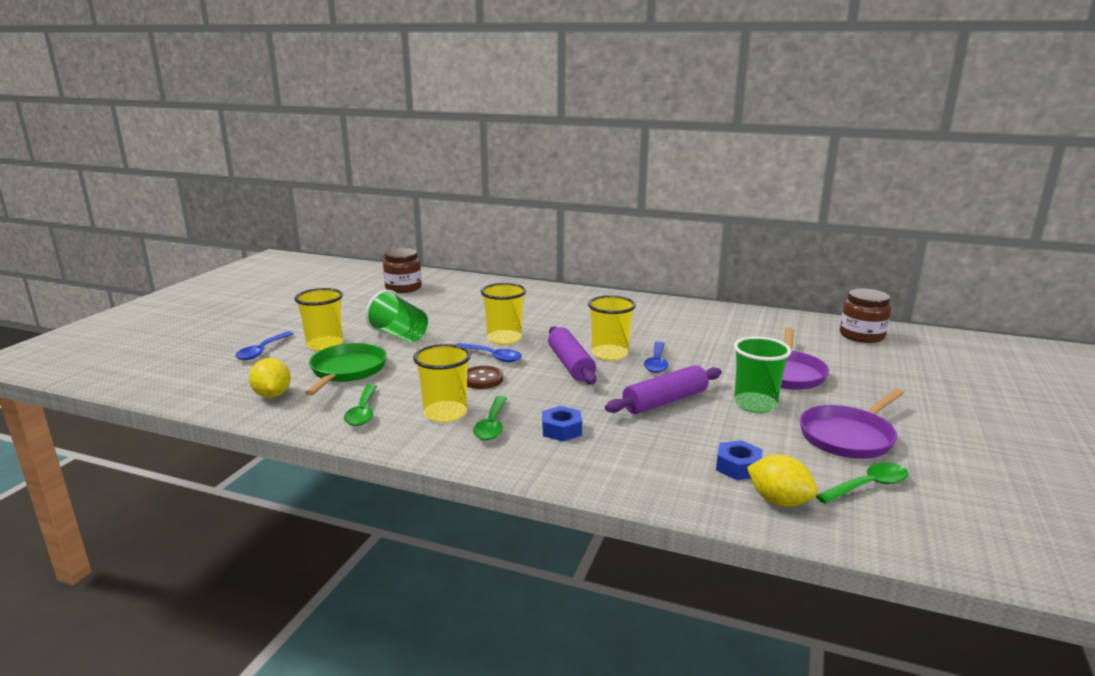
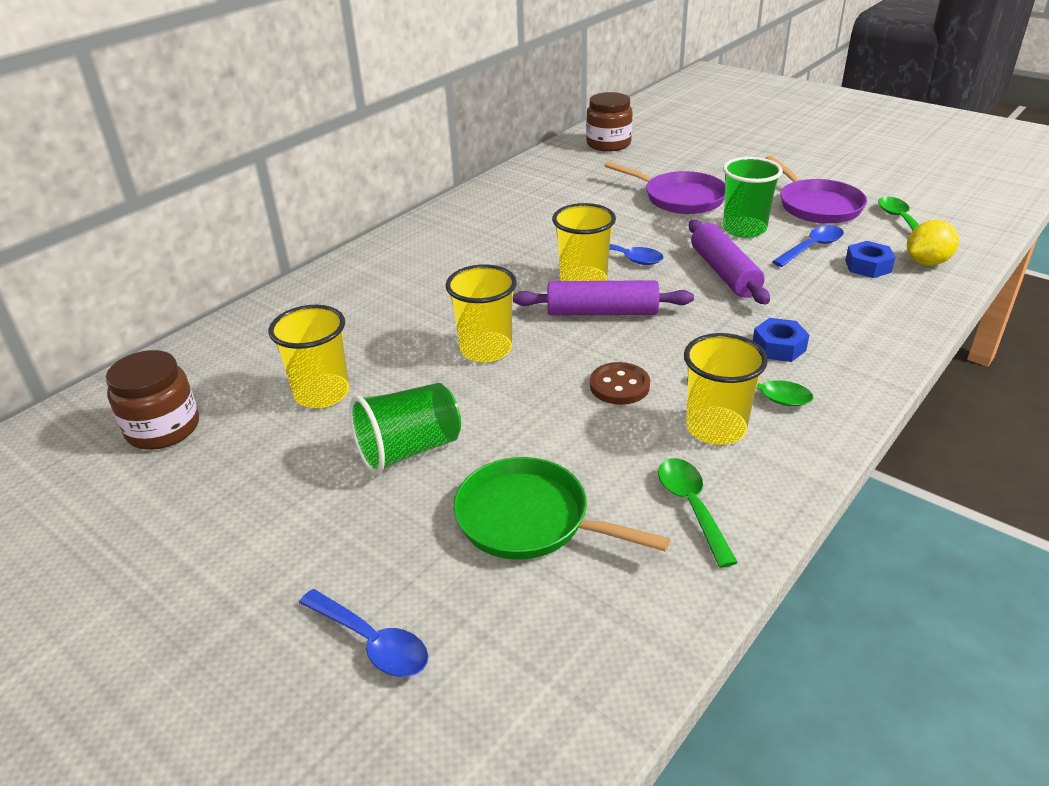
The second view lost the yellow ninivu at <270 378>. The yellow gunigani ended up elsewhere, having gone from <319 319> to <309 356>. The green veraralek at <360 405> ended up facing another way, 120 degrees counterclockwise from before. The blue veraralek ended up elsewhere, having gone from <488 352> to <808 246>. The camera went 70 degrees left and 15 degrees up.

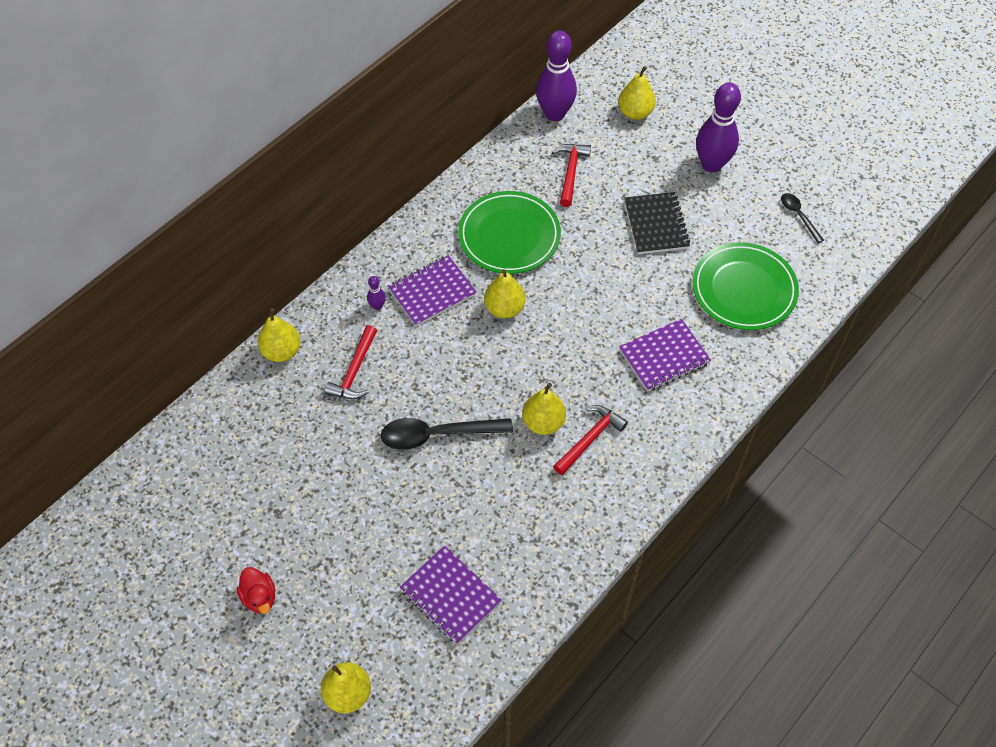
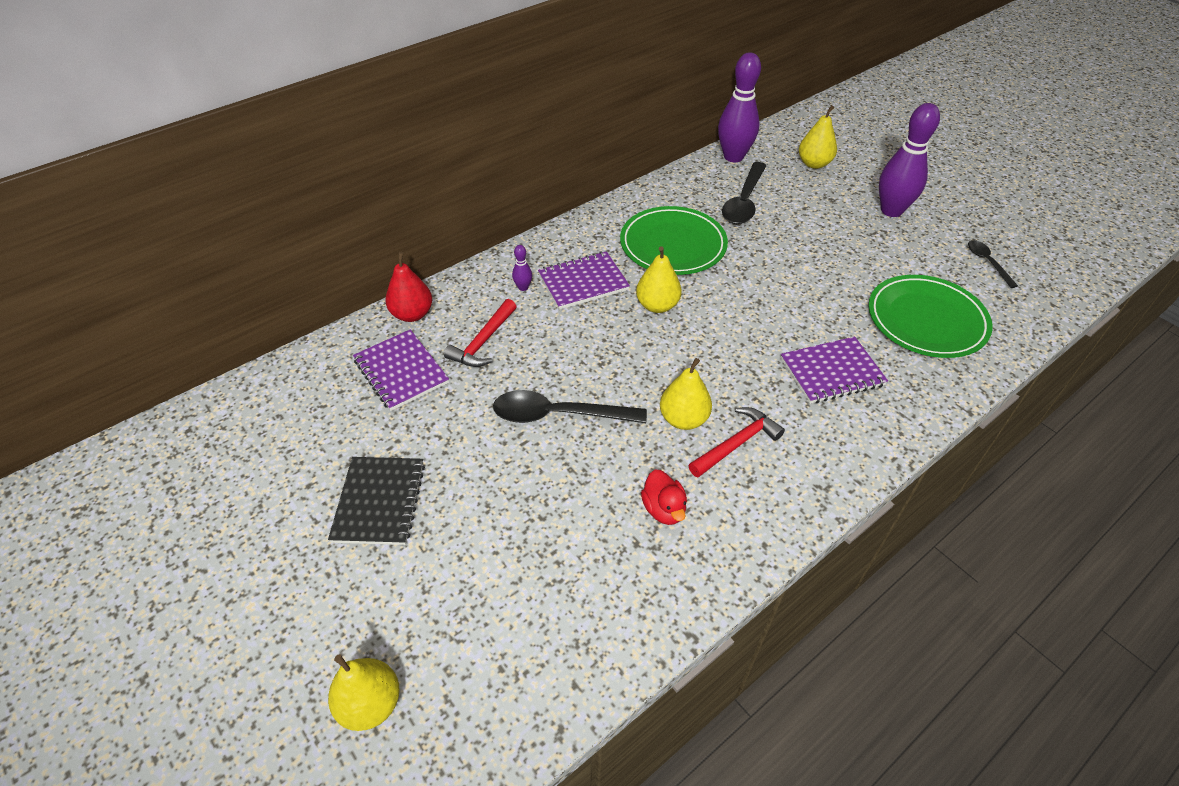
The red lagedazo ended up elsewhere, having gone from <256 590> to <664 497>. What was the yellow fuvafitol at <278 335> turned into the red fuvafitol at <408 286>. The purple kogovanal ended up elsewhere, having gone from <451 595> to <401 370>. Where the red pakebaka stood at <571 175>, the black veraralek came to stand at <744 193>. The black kogovanal ended up elsewhere, having gone from <657 223> to <376 501>. The camera went 10 degrees right and 10 degrees down.

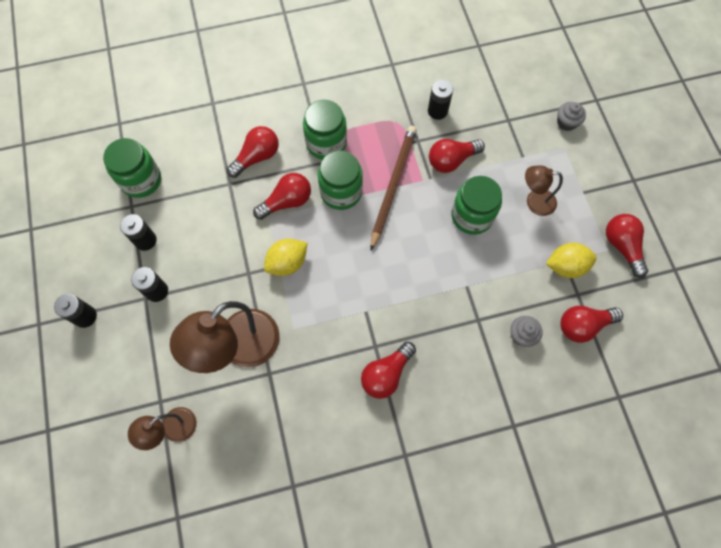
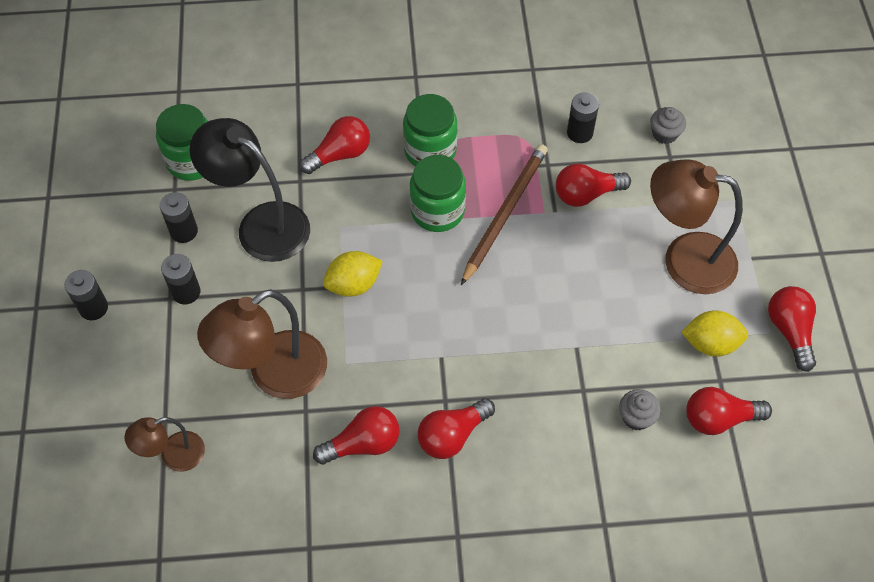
The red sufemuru ended up elsewhere, having gone from <282 196> to <356 435>. The second view lost the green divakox at <476 205>. The size of the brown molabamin at <544 190> changed by a factor of 1.83. The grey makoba ended up elsewhere, having gone from <571 116> to <668 125>. The second view gained the black molabamin at <250 190>. The camera went 10 degrees right and 10 degrees down.

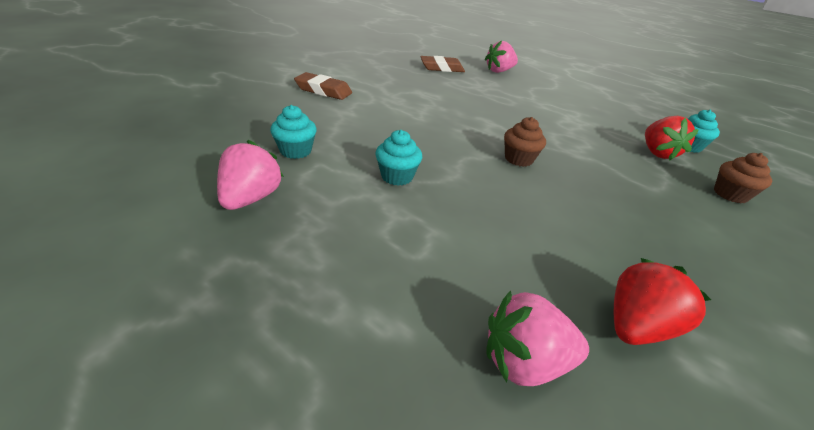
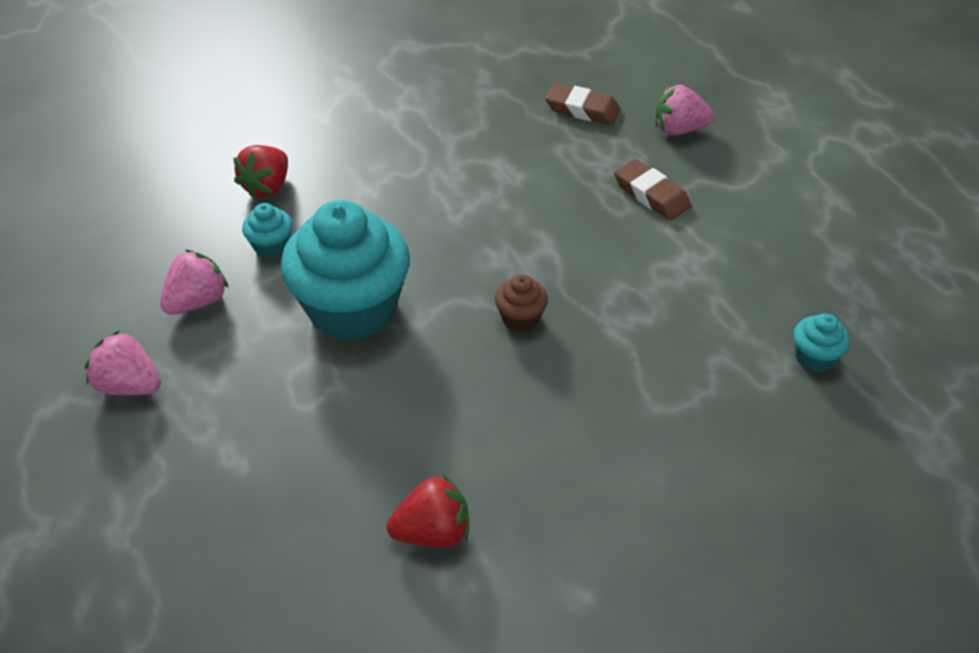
The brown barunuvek ended up elsewhere, having gone from <323 86> to <652 189>. The size of the turquoise makoba at <398 157> changed by a factor of 2.37. The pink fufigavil ended up elsewhere, having gone from <538 338> to <123 363>. The red fufigavil ended up elsewhere, having gone from <672 138> to <260 172>. The second view lost the brown makoba at <743 178>. The camera went 30 degrees right and 10 degrees up.

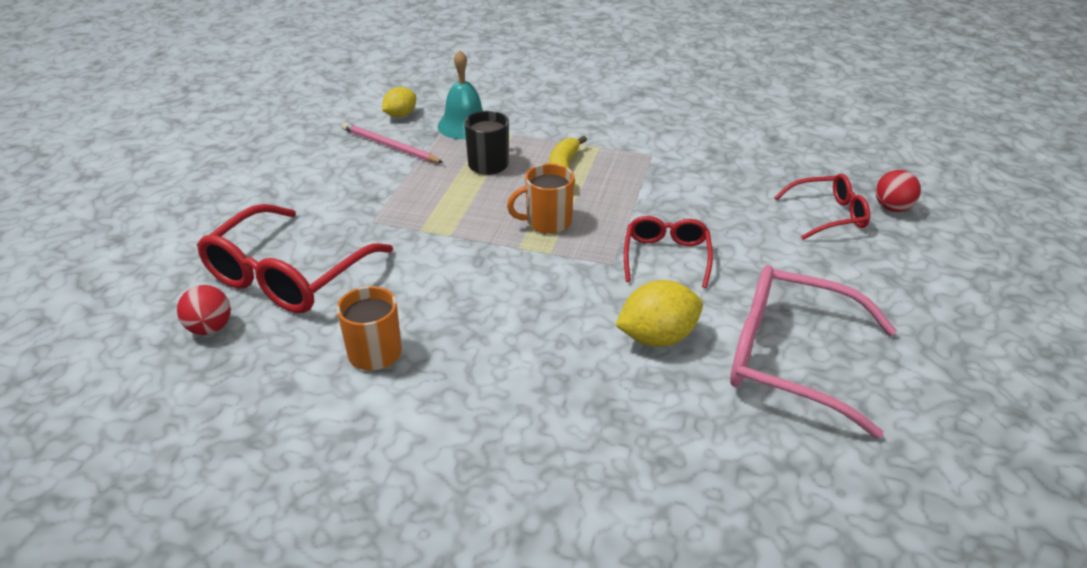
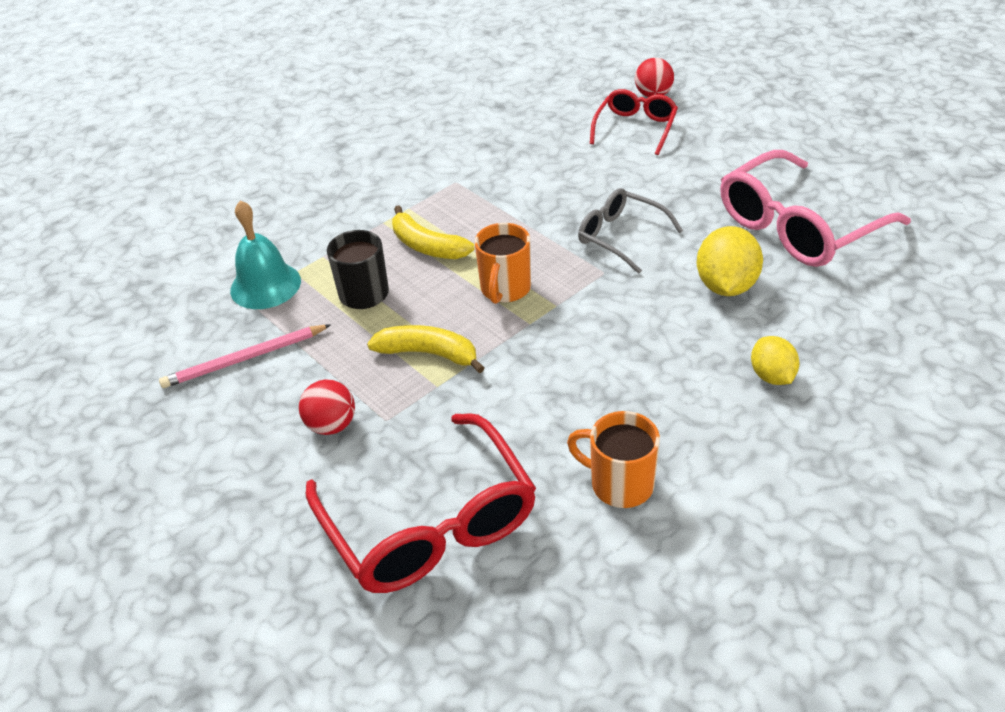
The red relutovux ended up elsewhere, having gone from <204 310> to <327 407>. The yellow ninivu ended up elsewhere, having gone from <399 102> to <775 360>. What was the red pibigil at <668 252> turned into the grey pibigil at <630 231>. The second view gained the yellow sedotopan at <426 349>. The camera went 55 degrees left and 5 degrees up.

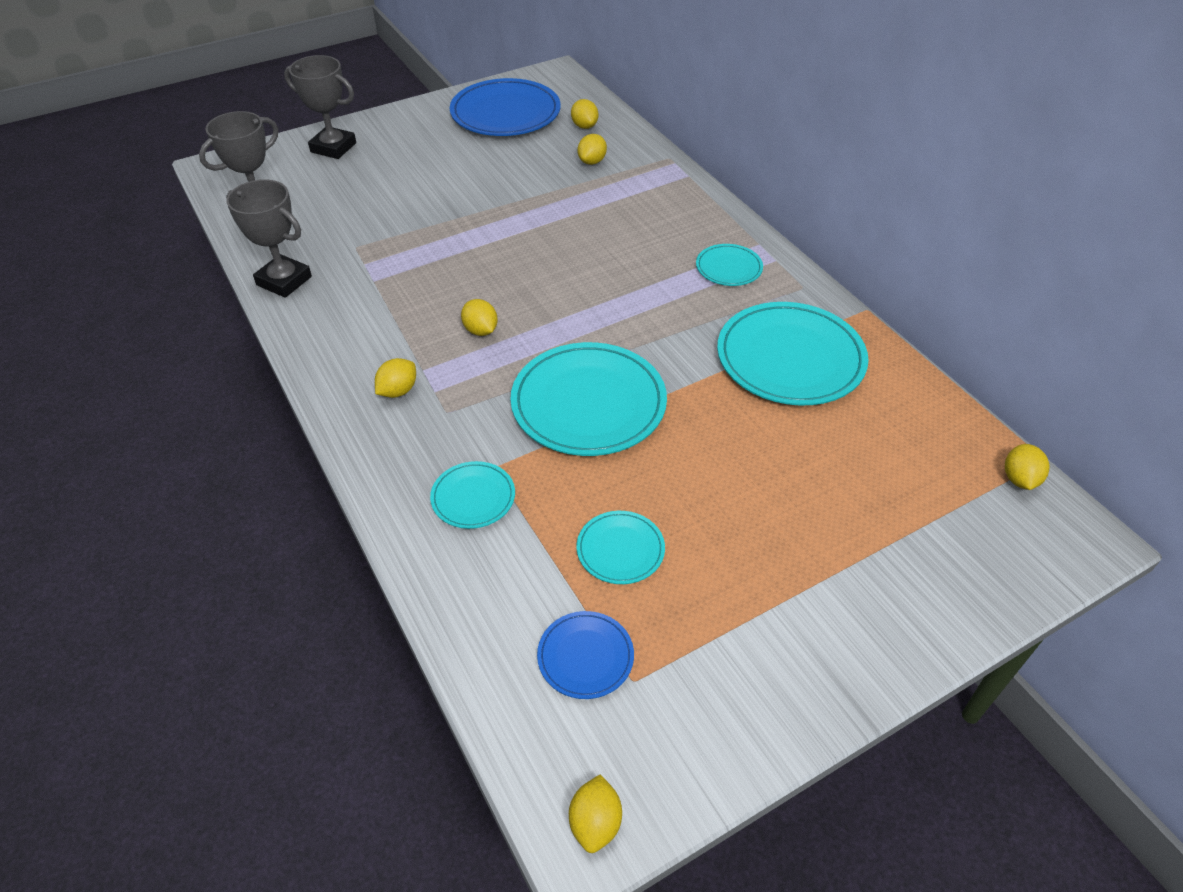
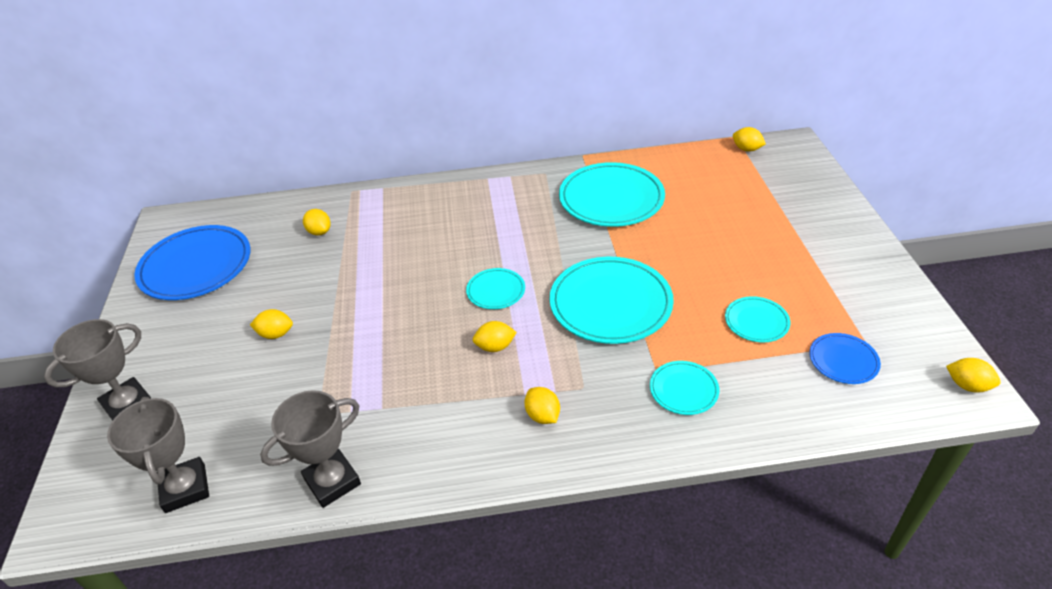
The yellow ninivu ended up elsewhere, having gone from <584 114> to <271 324>. The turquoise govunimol ended up elsewhere, having gone from <729 265> to <495 288>. The camera went 65 degrees left and 5 degrees down.

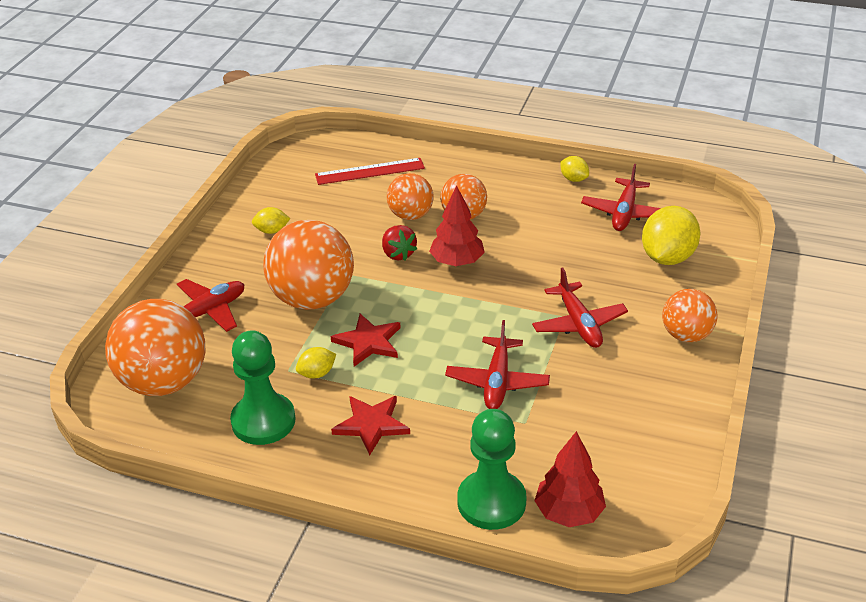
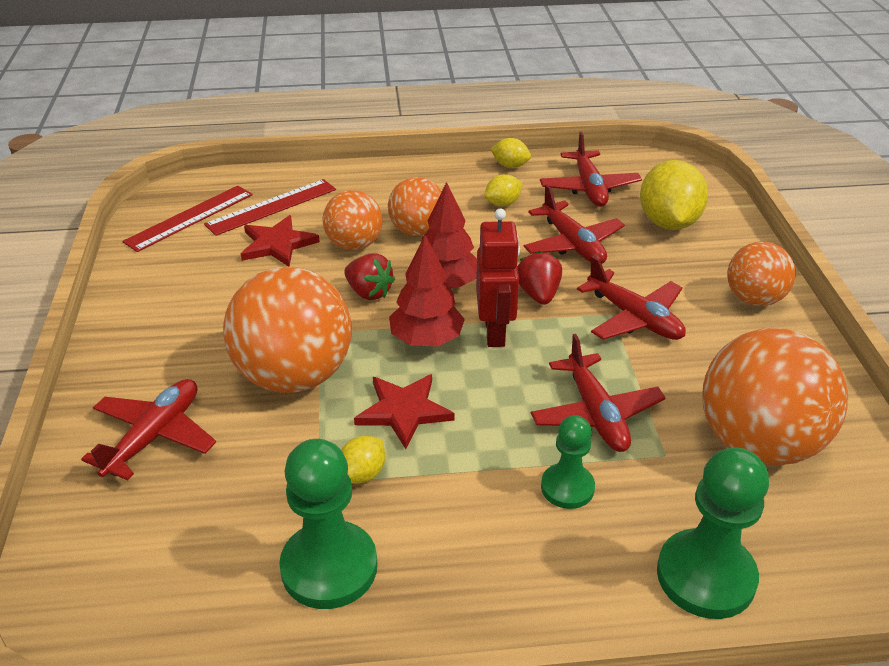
The orange relutovux ended up elsewhere, having gone from <155 347> to <775 397>. The yellow ninivu ended up elsewhere, having gone from <271 220> to <503 190>. The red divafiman ended up elsewhere, having gone from <370 425> to <280 241>. The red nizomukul ended up elsewhere, having gone from <570 479> to <427 290>. The second view gained the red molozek at <187 219>. The second view gained the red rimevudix at <498 278>. The second view gained the red fufigavil at <540 278>. The second view gained the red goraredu at <574 224>. The second view gained the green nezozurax at <568 462>. The camera went 25 degrees left and 0 degrees up.

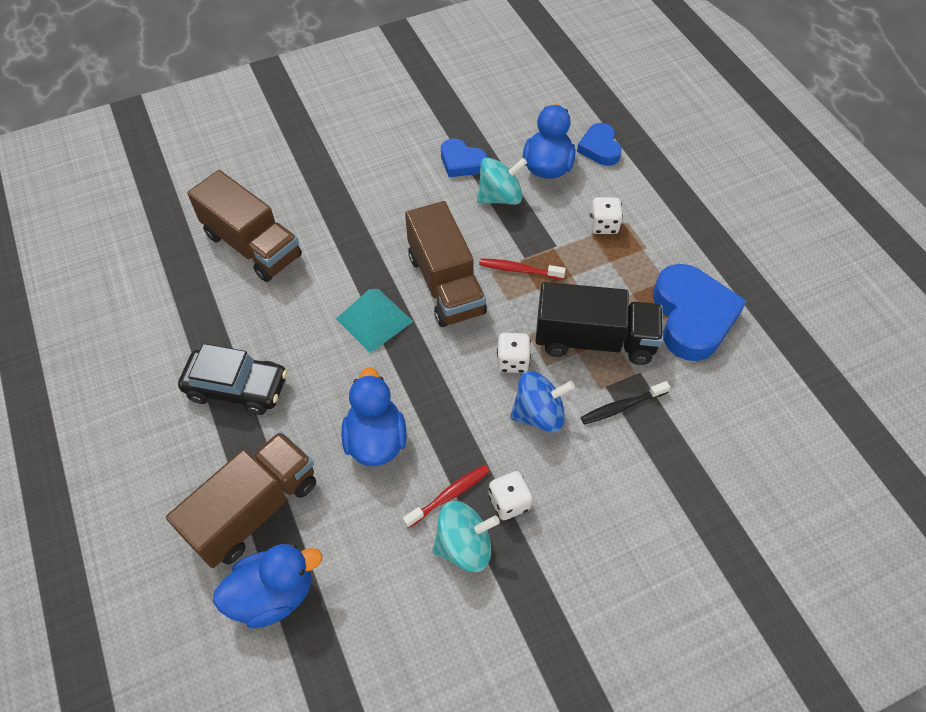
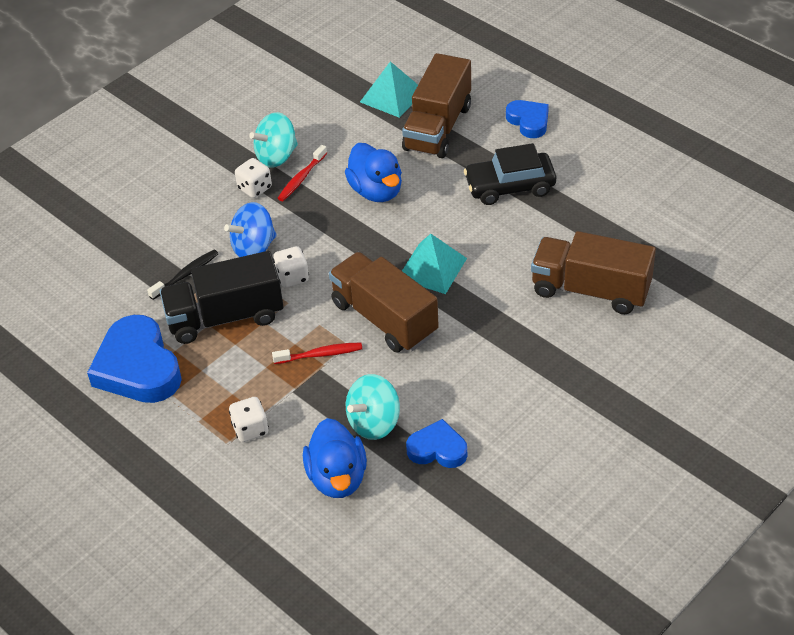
Where the blue lagedazo stood at <267 586>, the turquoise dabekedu came to stand at <389 89>. The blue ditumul ended up elsewhere, having gone from <599 144> to <527 119>. The camera went 160 degrees right and 10 degrees down.

